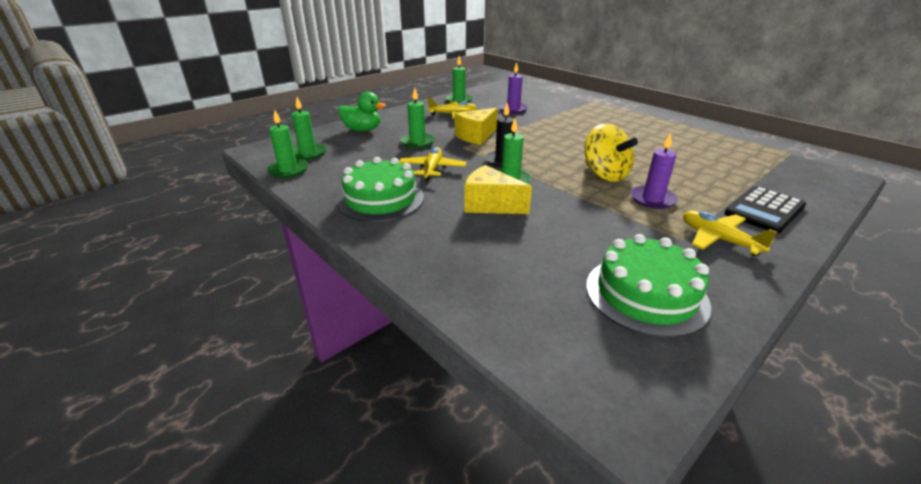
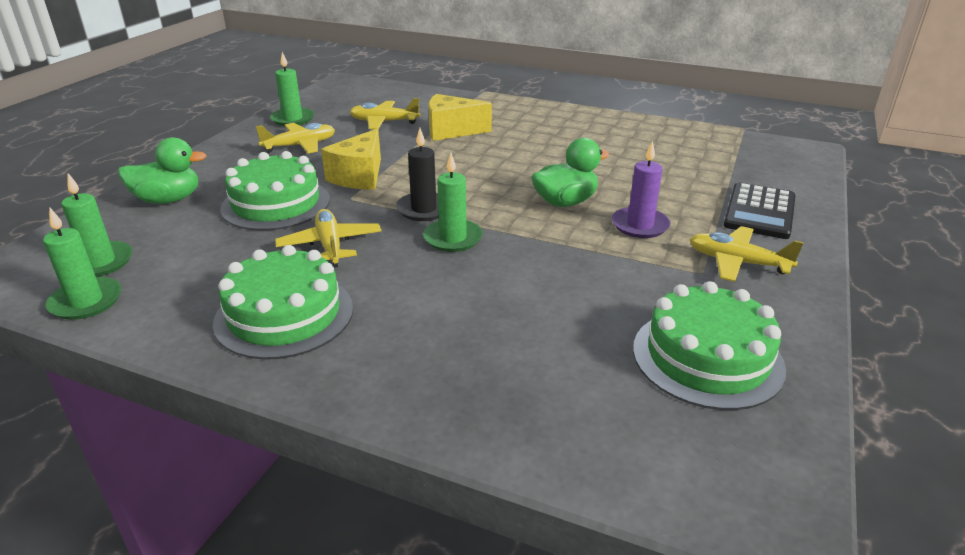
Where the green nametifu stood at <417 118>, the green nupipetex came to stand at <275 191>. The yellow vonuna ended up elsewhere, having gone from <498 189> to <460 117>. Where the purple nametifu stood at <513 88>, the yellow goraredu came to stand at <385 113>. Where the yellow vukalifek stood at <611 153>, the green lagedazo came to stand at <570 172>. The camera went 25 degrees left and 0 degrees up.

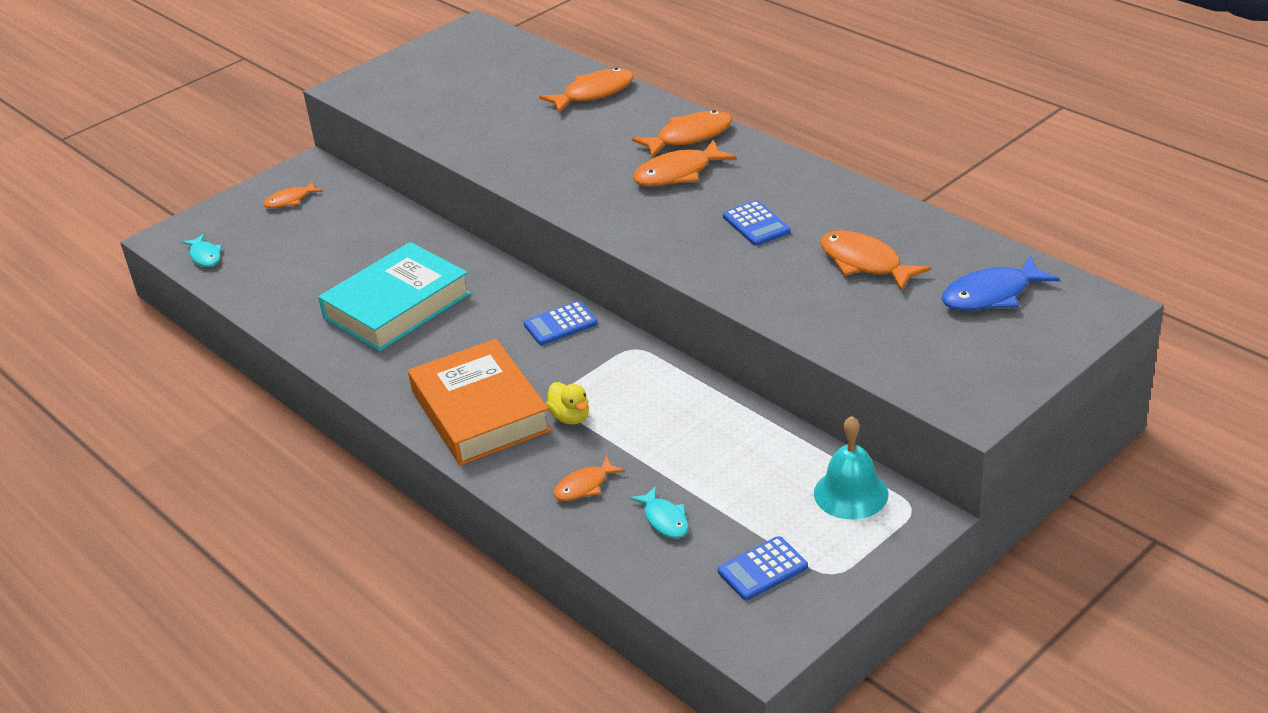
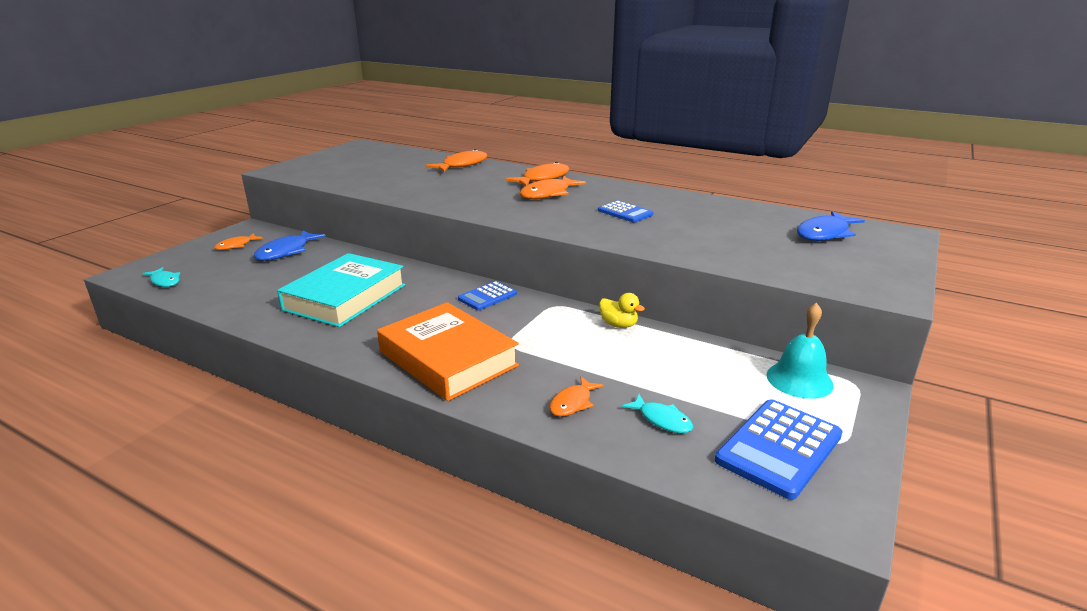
The yellow lagedazo ended up elsewhere, having gone from <567 403> to <622 310>. The size of the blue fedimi at <762 568> changed by a factor of 1.67. The second view lost the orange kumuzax at <875 260>. The second view gained the blue kumuzax at <290 245>. The camera went 20 degrees left and 10 degrees down.

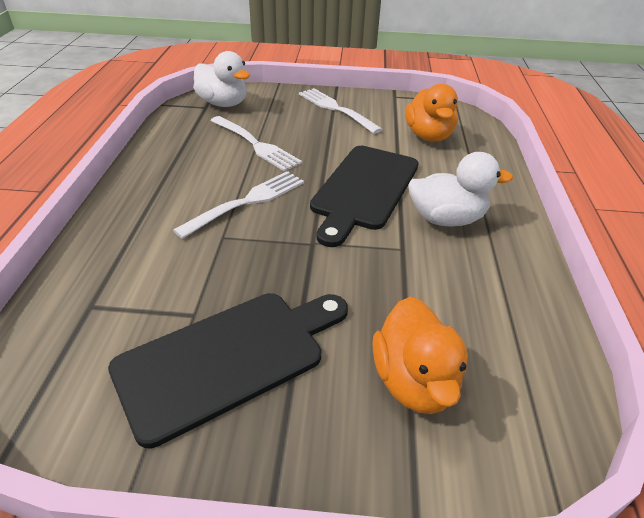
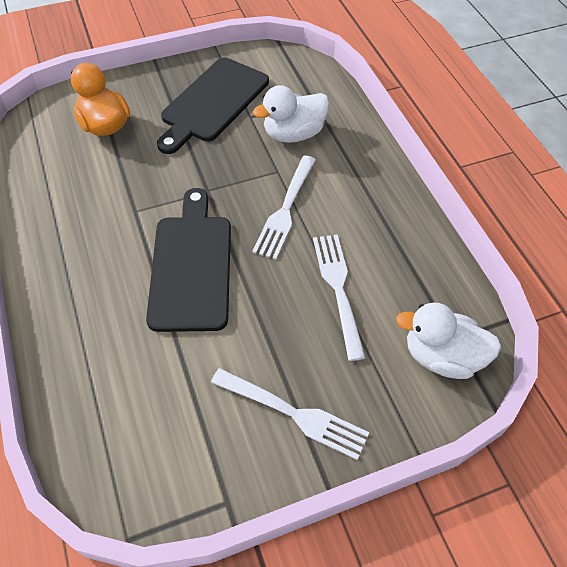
The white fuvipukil at <256 143> ended up facing another way, 60 degrees clockwise from before. The second view lost the orange lagedazo at <431 113>. The white lagedazo ended up elsewhere, having gone from <460 189> to <291 114>. The camera went 155 degrees right and 15 degrees up.

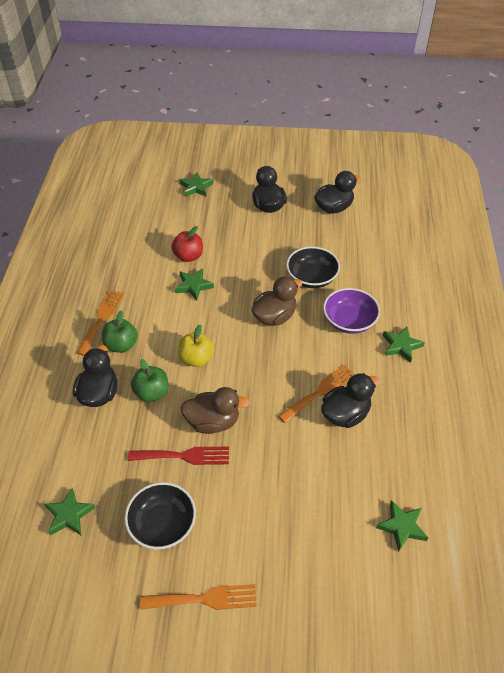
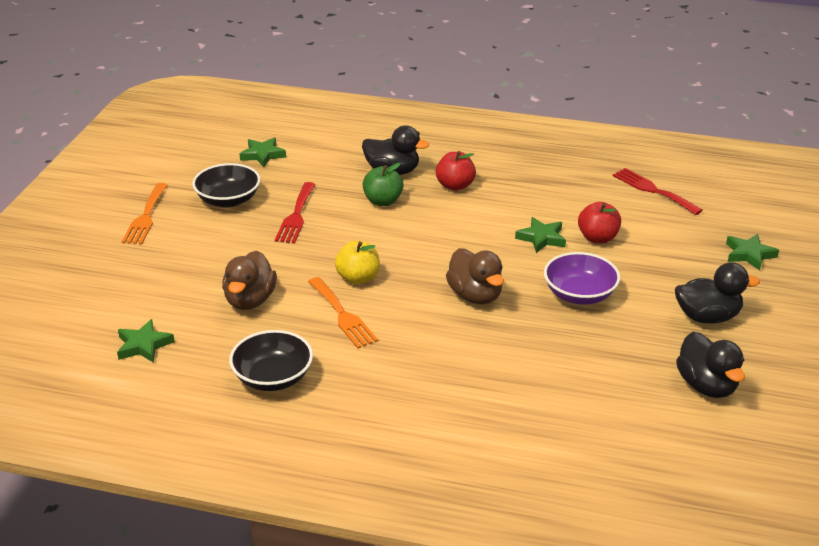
The second view lost the orange fuvipukil at <100 323>. What was the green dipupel at <120 332> turned into the red dipupel at <456 171>. The yellow dipupel ended up elsewhere, having gone from <196 346> to <357 263>. The brown lagedazo ended up elsewhere, having gone from <215 410> to <249 280>. The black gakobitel ended up elsewhere, having gone from <313 267> to <271 360>. The second view lost the black lagedazo at <350 400>. The purple gakobitel ended up elsewhere, having gone from <351 311> to <582 278>. The second view lost the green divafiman at <404 344>. The second view gained the red fuvipukil at <658 191>. The camera went 100 degrees right and 15 degrees down.

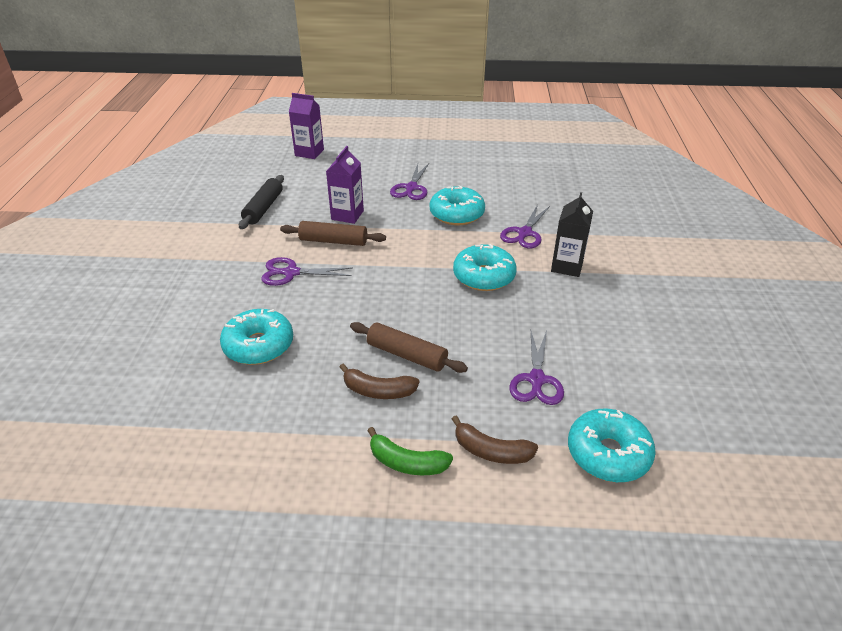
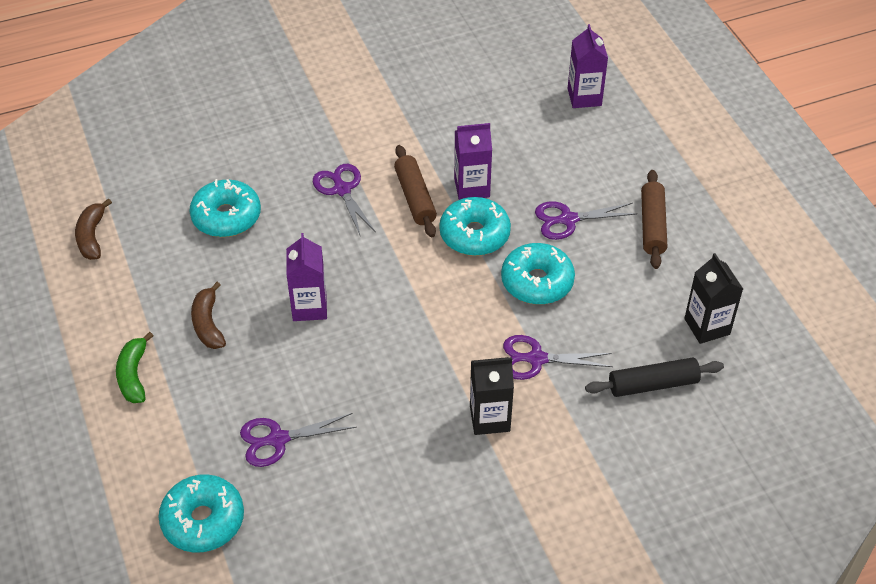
The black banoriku ended up elsewhere, having gone from <261 202> to <654 377>. The brown banoriku ended up elsewhere, having gone from <409 347> to <654 219>. The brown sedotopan ended up elsewhere, having gone from <495 440> to <93 229>. The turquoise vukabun ended up elsewhere, having gone from <485 267> to <475 226>. The second view gained the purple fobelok at <306 277>. The second view gained the black fobelok at <713 298>. The camera went 65 degrees right and 10 degrees up.

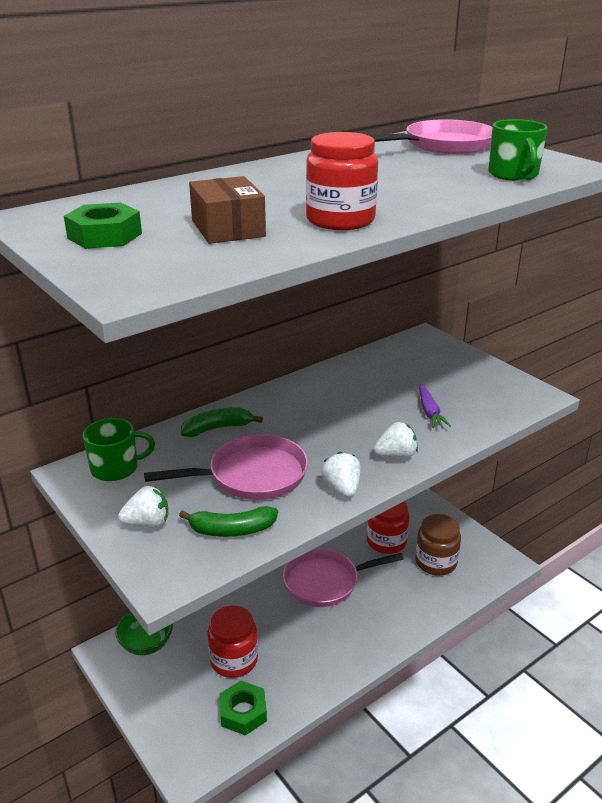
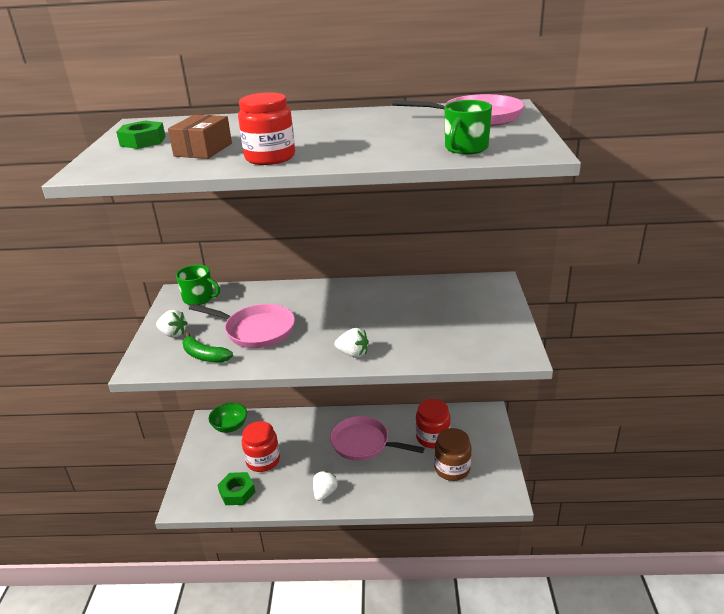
The second view lost the green sedotopan at <222 422>. The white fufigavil ended up elsewhere, having gone from <341 474> to <325 486>. The second view lost the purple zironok at <435 406>. The camera went 40 degrees right and 0 degrees up.

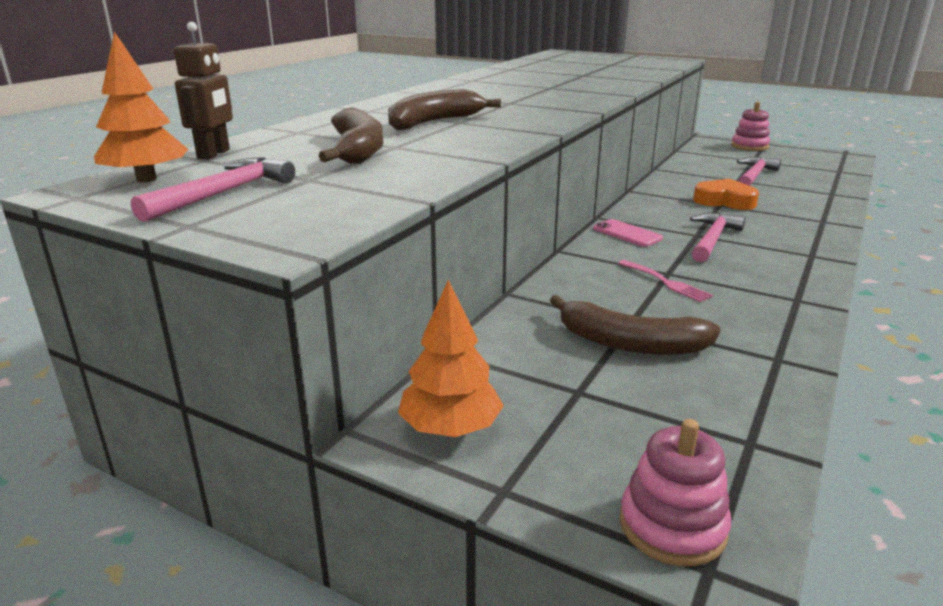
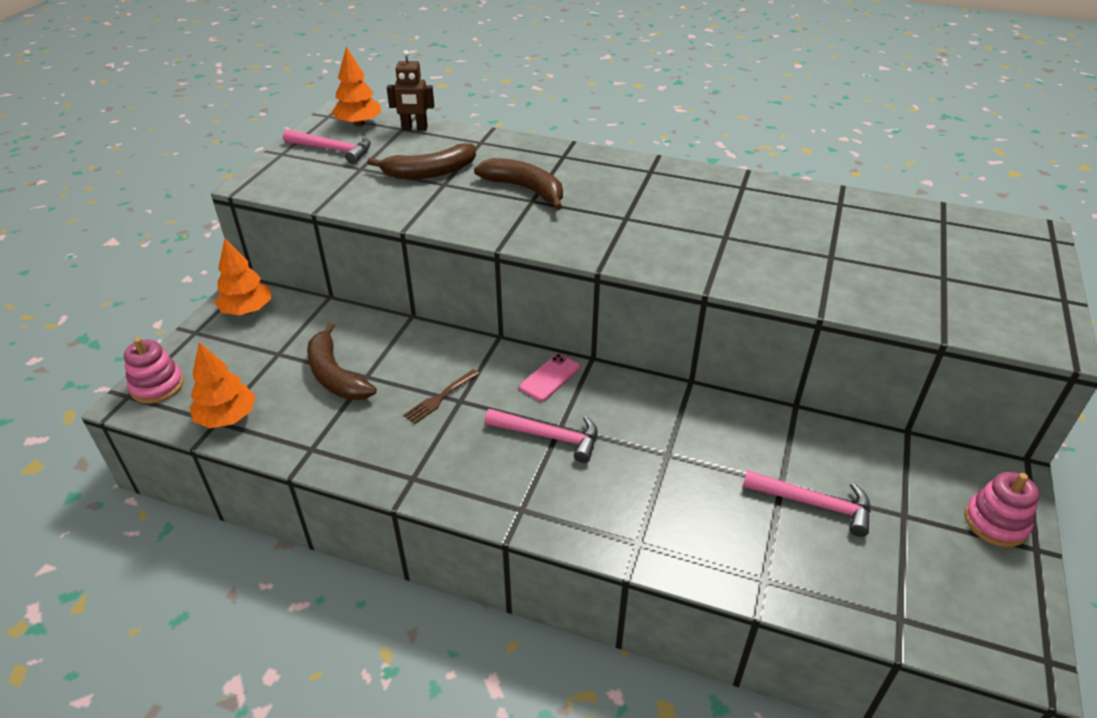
The brown sedotopan at <635 325> ended up facing another way, 45 degrees counterclockwise from before. What was the pink fuvipukil at <665 281> turned into the brown fuvipukil at <441 396>. The second view lost the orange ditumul at <726 194>. The second view gained the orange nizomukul at <223 385>. The camera went 80 degrees right and 15 degrees up.

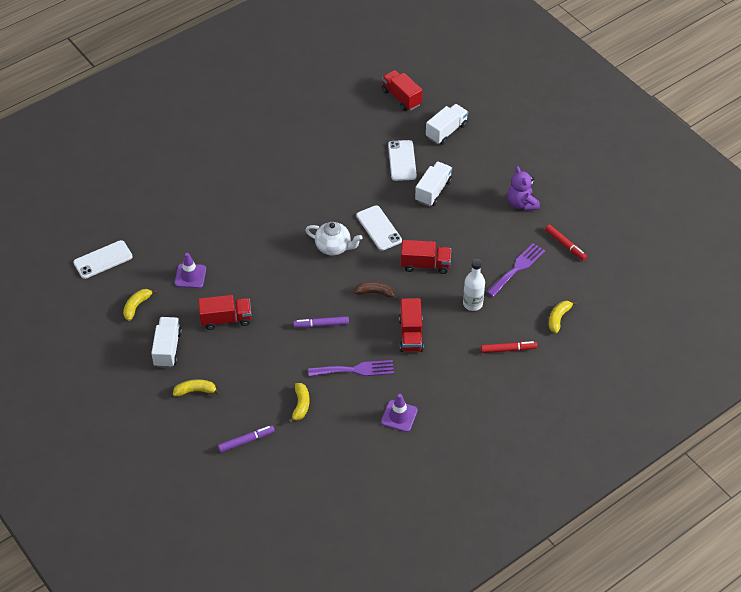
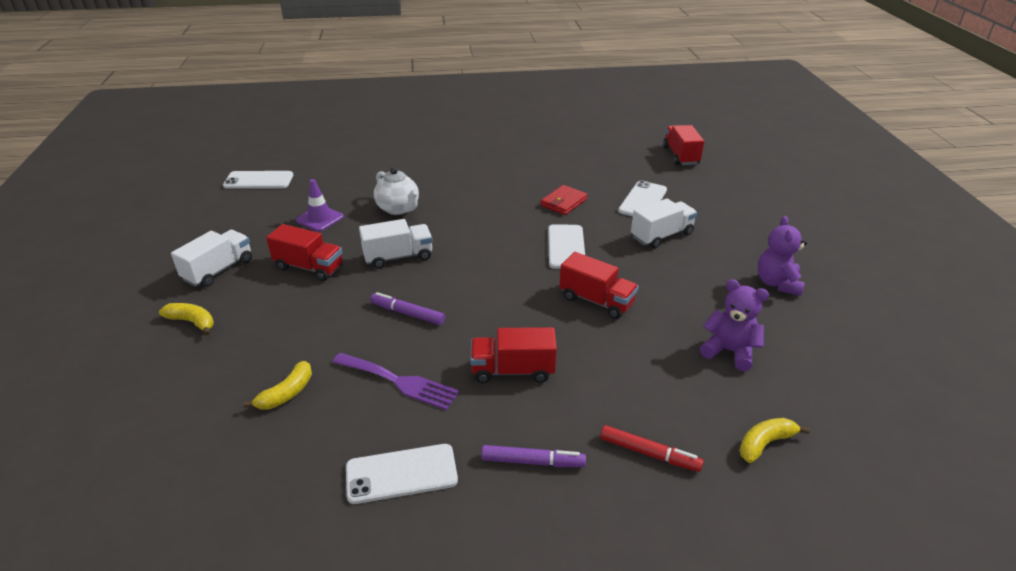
The second view lost the yellow sedotopan at <140 305>. The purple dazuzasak ended up elsewhere, having gone from <246 439> to <533 456>. The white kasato ended up elsewhere, having gone from <334 238> to <396 191>. The second view lost the brown sedotopan at <375 291>. Where the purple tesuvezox stood at <399 413>, the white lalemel came to stand at <402 474>. The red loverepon at <411 325> ended up facing another way, 60 degrees clockwise from before. The white loverepon ended up elsewhere, having gone from <447 124> to <396 244>. The second view lost the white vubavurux at <474 285>. Where the purple fuvipukil stood at <516 270>, the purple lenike came to stand at <734 325>. The second view lost the red dazuzasak at <566 243>. The second view gained the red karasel at <564 200>. The camera went 30 degrees right and 15 degrees down.

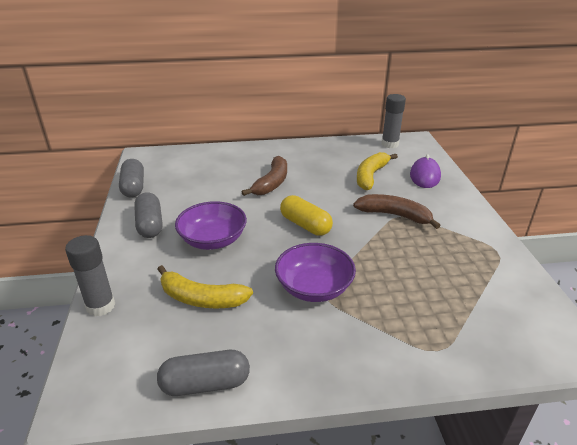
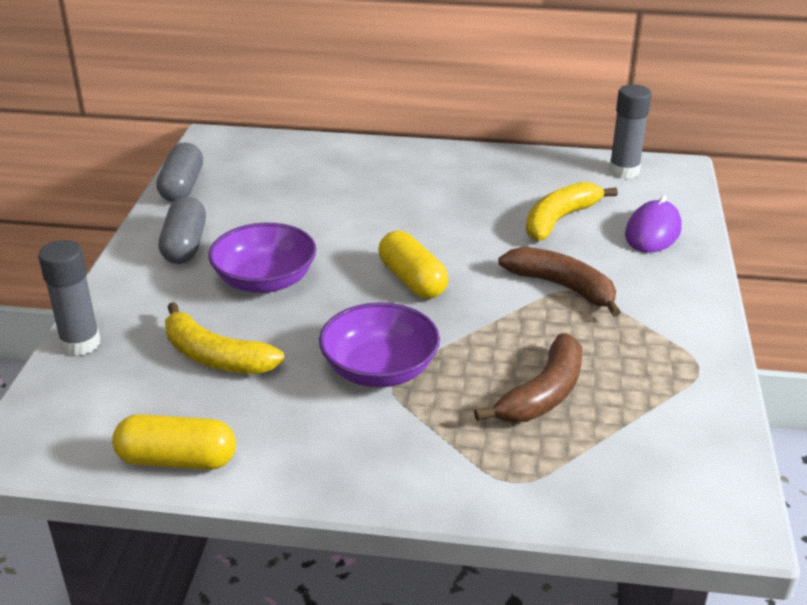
What was the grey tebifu at <203 373> turned into the yellow tebifu at <174 442>. The brown sedotopan ended up elsewhere, having gone from <264 176> to <528 377>. The camera went 15 degrees right and 0 degrees up.

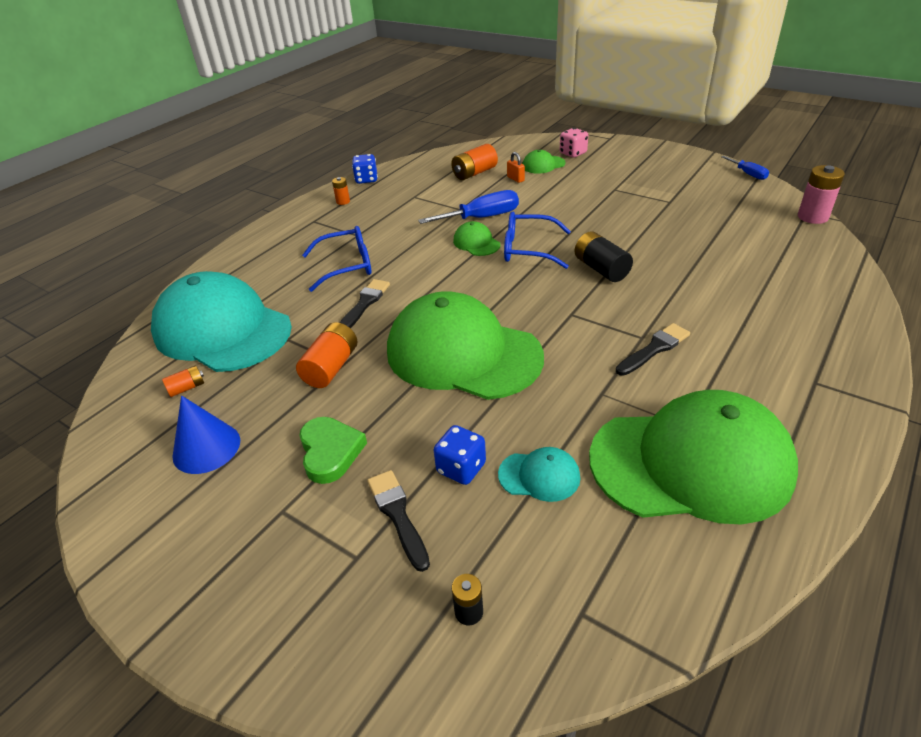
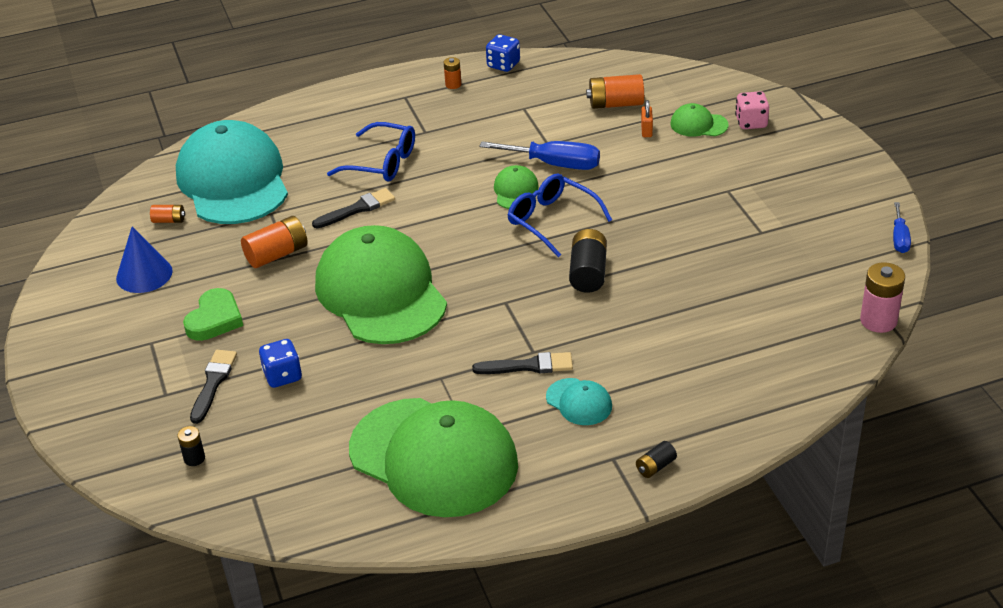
The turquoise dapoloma ended up elsewhere, having gone from <539 474> to <579 401>. The second view gained the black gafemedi at <656 459>. The camera went 35 degrees right and 0 degrees up.

